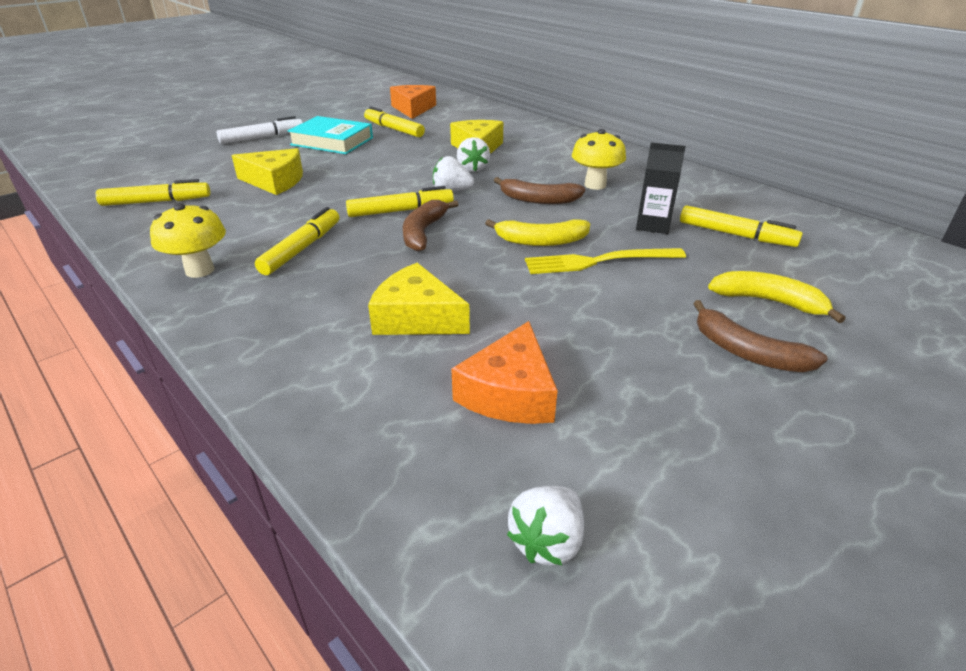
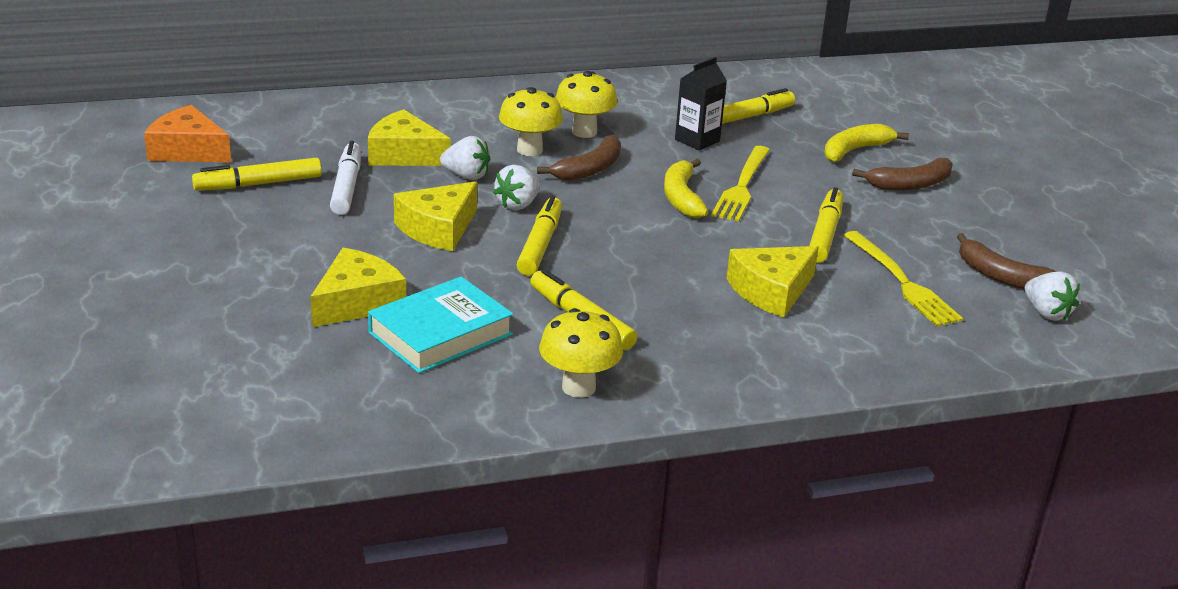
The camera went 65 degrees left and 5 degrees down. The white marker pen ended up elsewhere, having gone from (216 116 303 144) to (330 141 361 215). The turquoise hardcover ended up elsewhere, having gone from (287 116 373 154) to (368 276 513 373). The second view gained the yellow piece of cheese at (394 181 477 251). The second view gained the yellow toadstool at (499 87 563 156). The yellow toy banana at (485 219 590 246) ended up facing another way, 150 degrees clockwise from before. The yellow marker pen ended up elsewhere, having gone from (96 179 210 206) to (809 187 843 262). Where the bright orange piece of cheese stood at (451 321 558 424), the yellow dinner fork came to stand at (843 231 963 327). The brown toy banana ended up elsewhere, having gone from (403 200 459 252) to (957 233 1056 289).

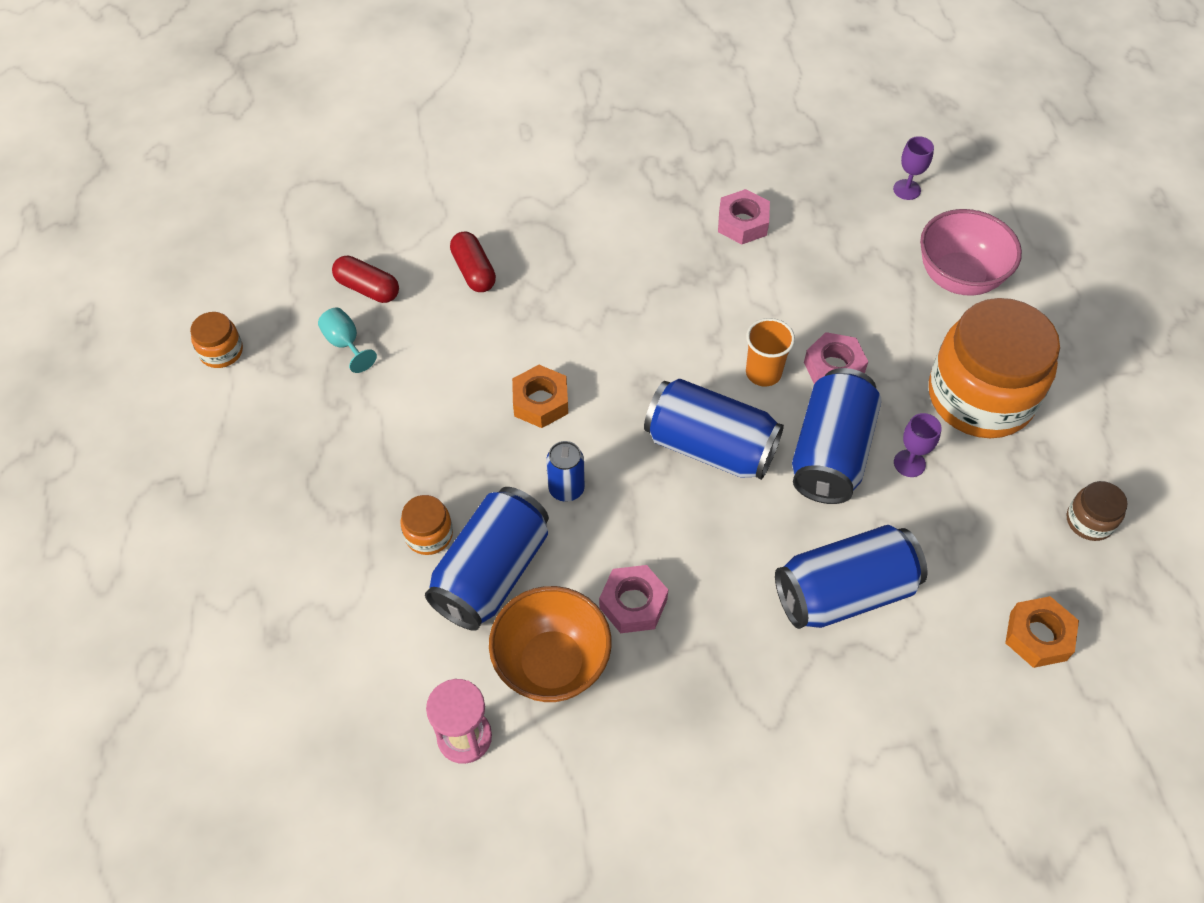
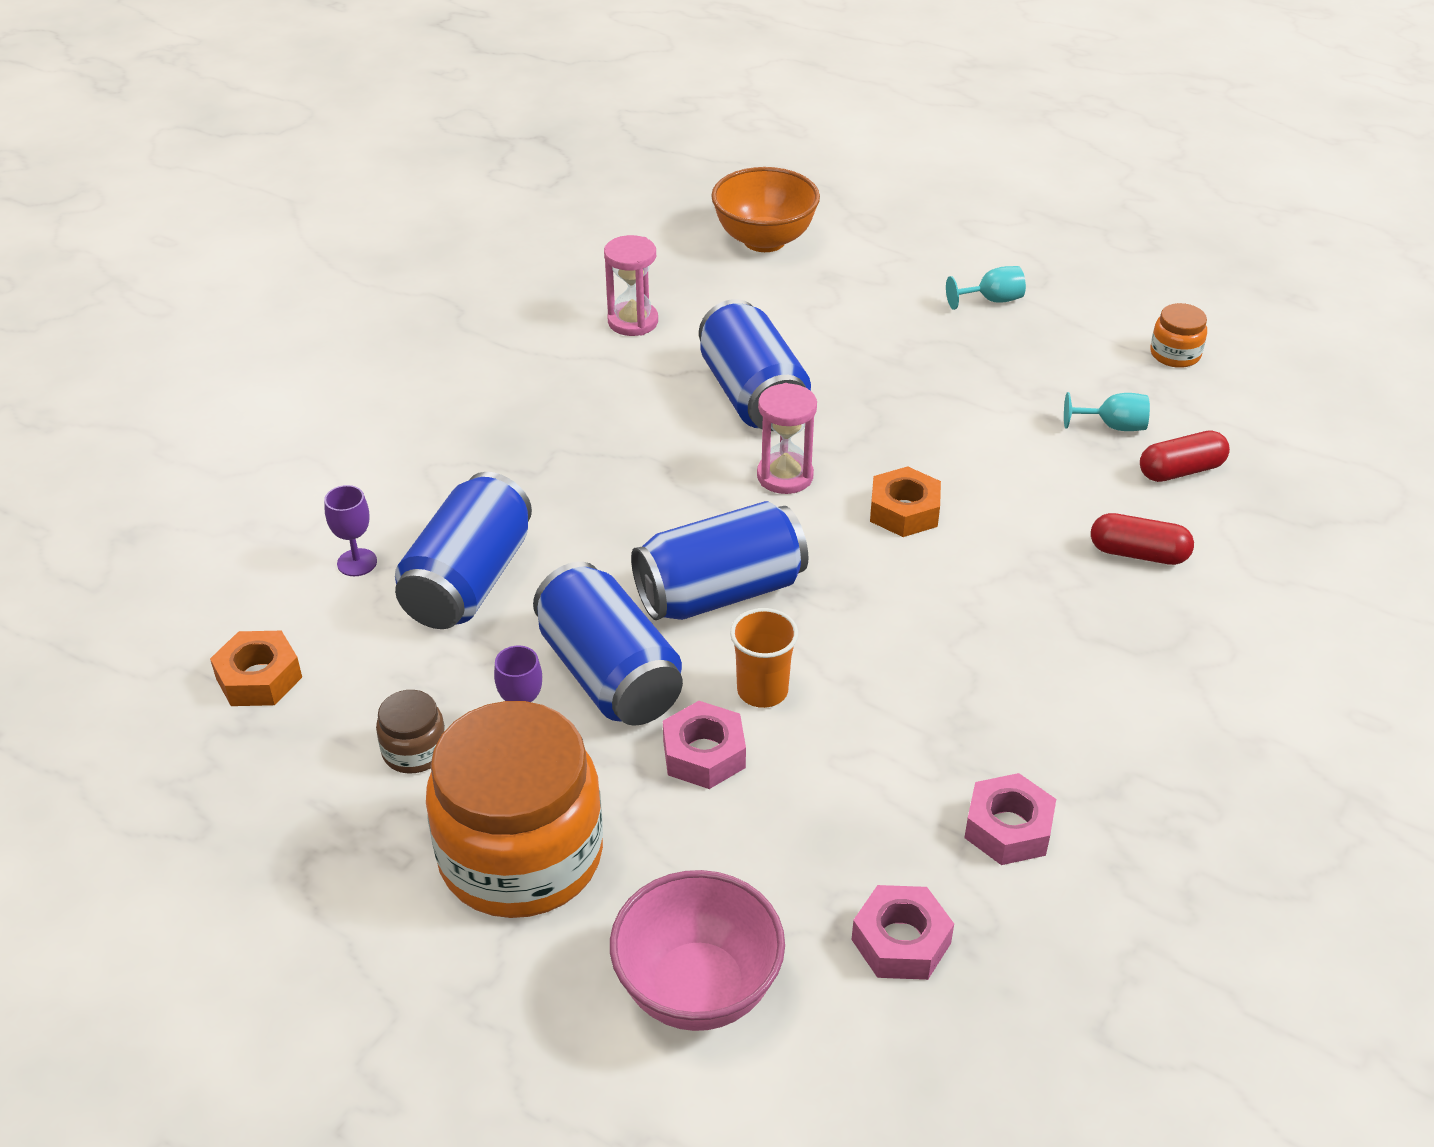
The camera went 130 degrees right and 15 degrees down. The purple wine glass ended up elsewhere, having gone from (893 136 934 200) to (324 485 377 576). The brown preserve jar ended up elsewhere, having gone from (1067 481 1128 541) to (376 690 445 774). The bright orange serving bowl ended up elsewhere, having gone from (489 586 612 702) to (711 167 820 252). Where the blue soda can stood at (546 441 585 502), the rosy sand timer came to stand at (757 383 817 494). The rosy hex nut ended up elsewhere, having gone from (599 565 668 633) to (852 885 954 980). The second view gained the turquoise wine glass at (946 266 1026 310). The second view lost the bright orange preserve jar at (400 495 453 555).

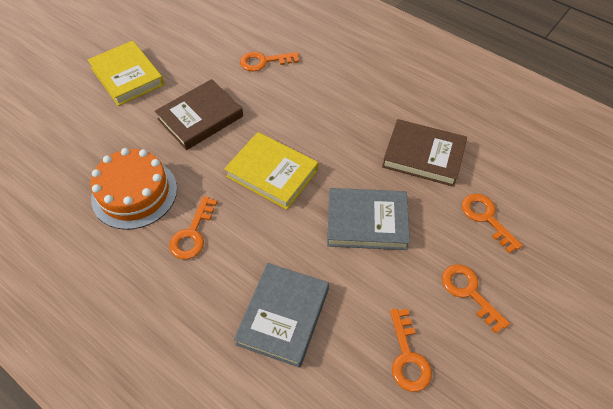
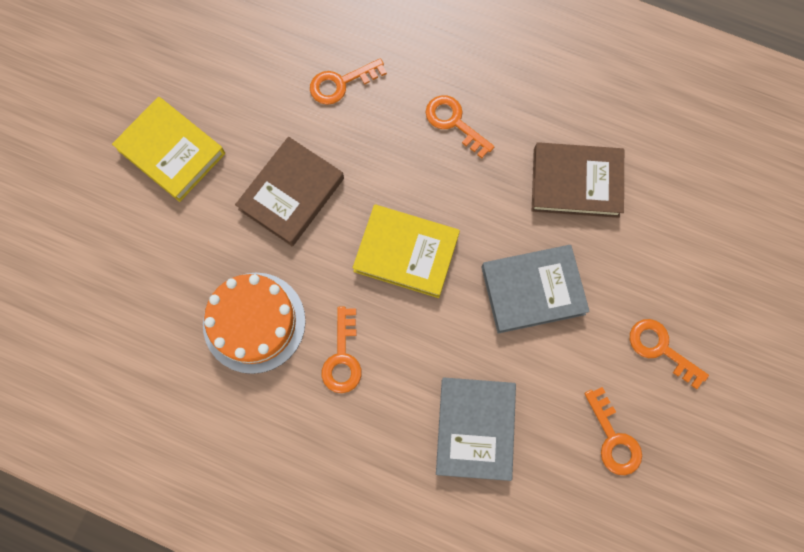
The camera went 15 degrees left and 20 degrees up. The bright orange latchkey ended up elsewhere, having gone from (462 194 523 253) to (426 95 494 158).

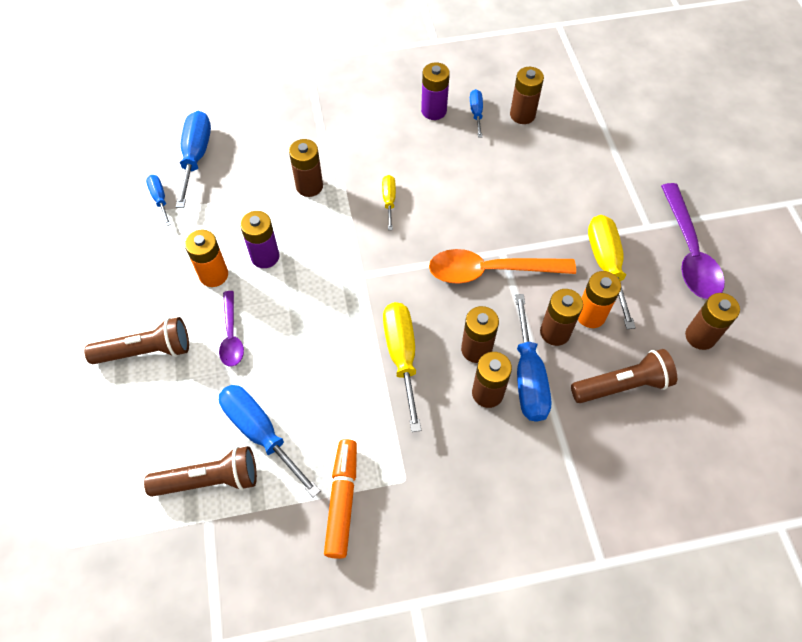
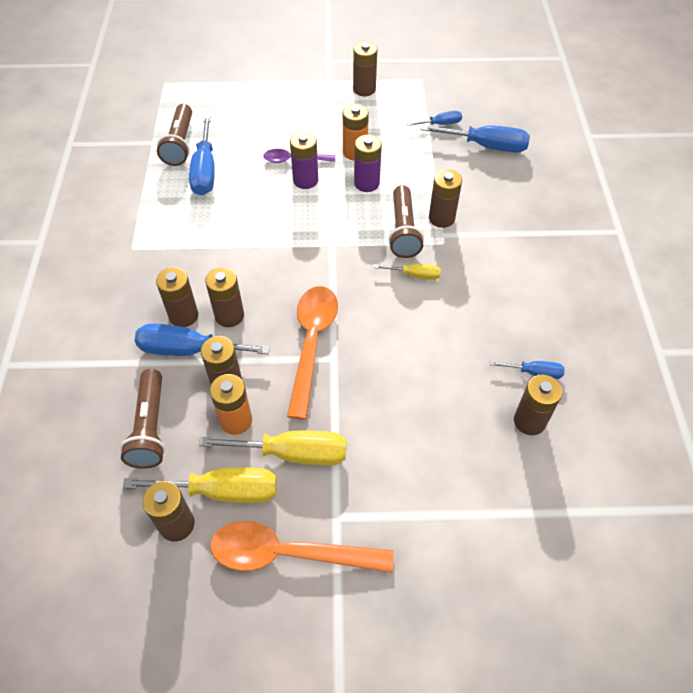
The camera went 100 degrees right and 5 degrees down. The yellow flat screwdriver ended up elsewhere, having gone from (383 302 421 432) to (123 468 277 503). The blue flat screwdriver at (219 385 321 497) ended up facing another way, 120 degrees clockwise from before. What was the purple spoon at (661 183 725 299) turned into the bright orange spoon at (210 521 394 573). The purple power cell ended up elsewhere, having gone from (421 62 450 120) to (290 132 318 189). The second view gained the brown power cell at (353 42 377 96). The brown flashlight ended up elsewhere, having gone from (84 317 189 364) to (388 185 424 258). The second view lost the bright orange marker pen at (324 439 357 559).

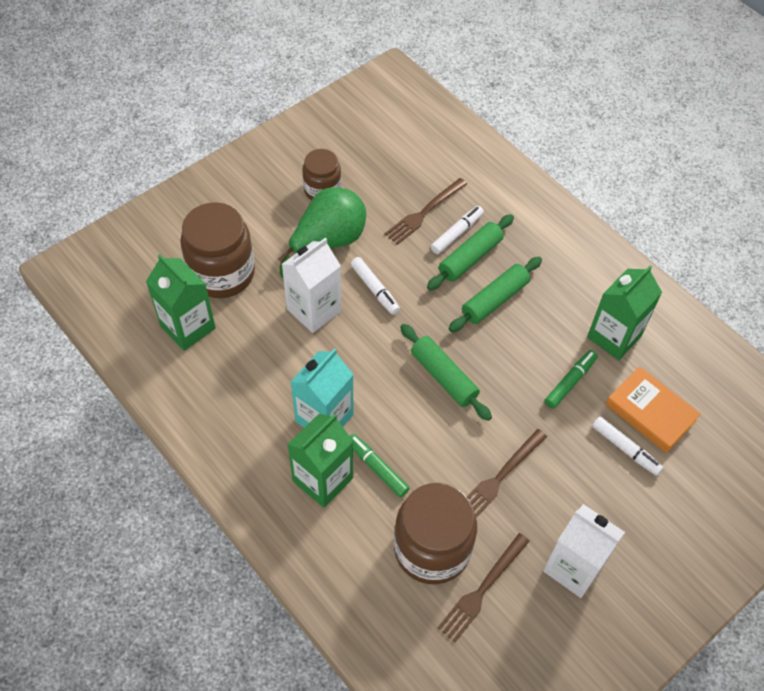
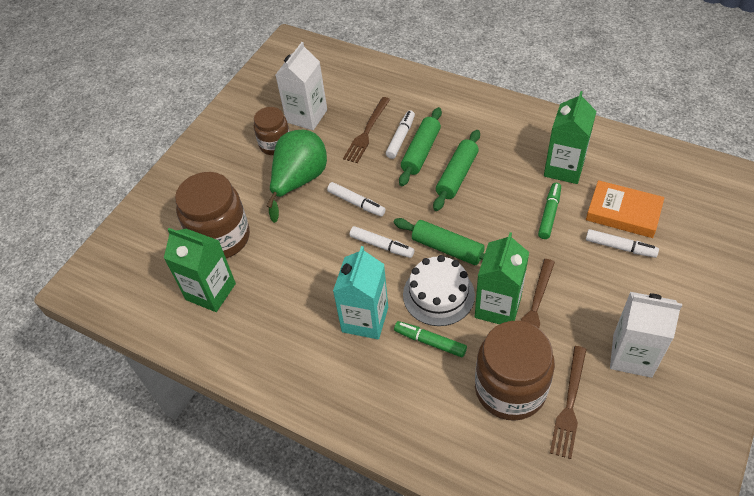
The camera went 15 degrees left and 5 degrees down. The white juice carton ended up elsewhere, having gone from (282 238 342 333) to (275 42 327 130). The second view gained the white marker pen at (350 226 414 258). The second view gained the white gateau at (403 255 475 326). The leaf-green juice carton ended up elsewhere, having gone from (287 413 353 508) to (475 232 529 324).

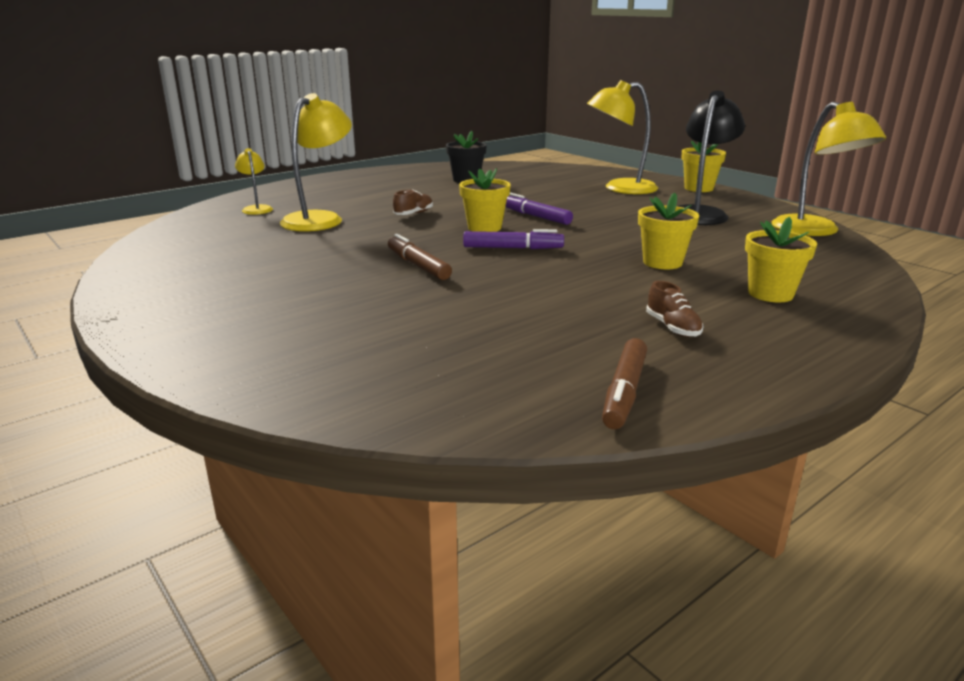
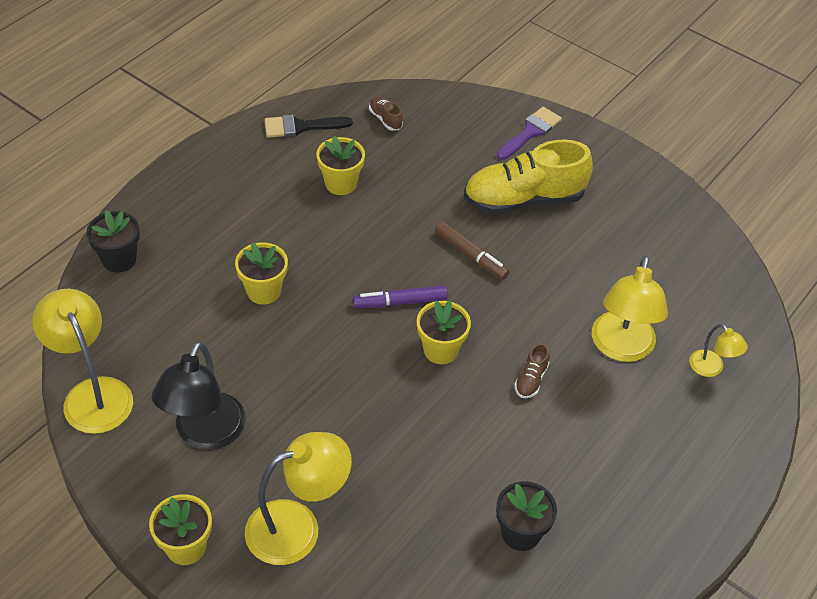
The camera went 165 degrees right and 25 degrees up. The second view gained the jet-black potted plant at (86 210 140 273). Where the brown marker pen stood at (602 338 647 429), the jet-black paintbrush came to stand at (264 115 353 138). The yellow potted plant ended up elsewhere, having gone from (745 217 817 302) to (316 136 365 195). The brown sneaker ended up elsewhere, having gone from (646 281 703 337) to (369 96 403 131). The second view gained the yellow sneaker at (464 140 593 215). The second view gained the purple paintbrush at (496 107 562 160). The second view lost the purple marker pen at (505 193 573 225).

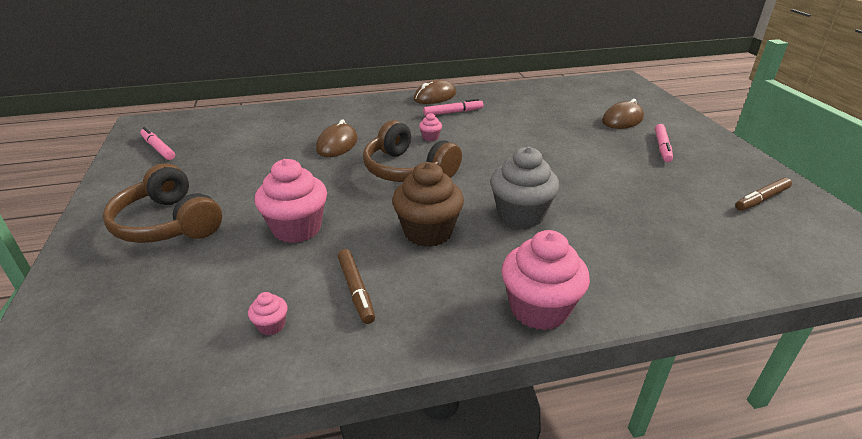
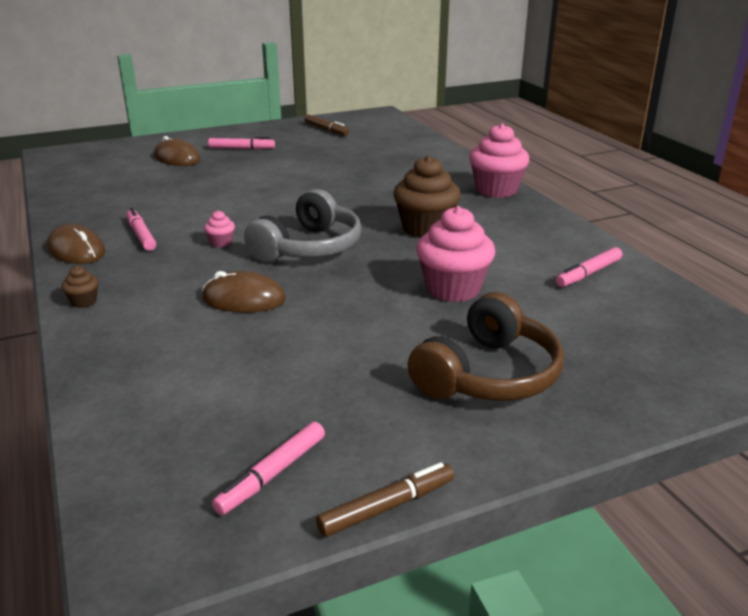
The camera went 100 degrees left and 5 degrees down. The second view gained the brown muffin at (62 266 99 308). What was the brown headset at (363 120 462 182) turned into the gray headset at (244 189 361 262). The brown marker pen ended up elsewhere, having gone from (338 249 375 324) to (316 462 454 537). Where the rosy muffin stood at (248 292 287 335), the rosy marker pen came to stand at (556 247 622 287). The second view lost the gray muffin at (490 146 559 228).

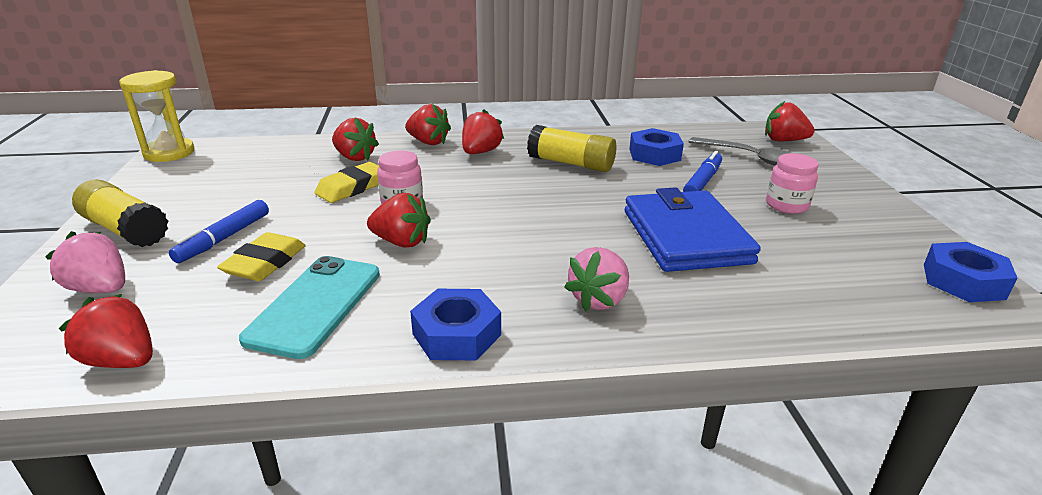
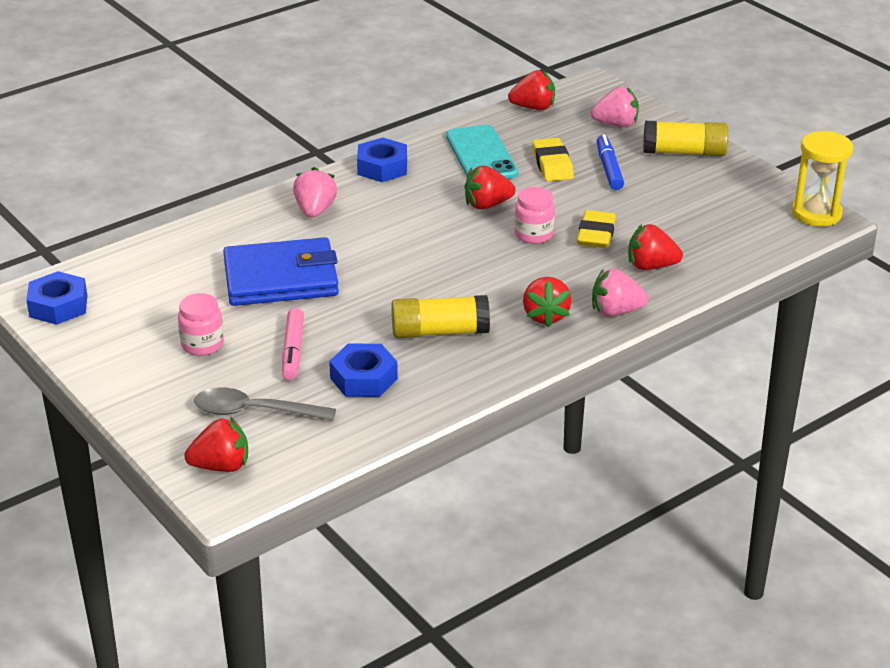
The camera went 150 degrees right and 5 degrees up. The blue wallet at (625 187 761 272) ended up facing another way, 60 degrees counterclockwise from before. What was the blue marker pen at (683 151 722 192) turned into the rosy marker pen at (282 308 304 380). What was the crimson strawberry at (405 104 451 145) turned into the rosy strawberry at (592 269 649 317).

